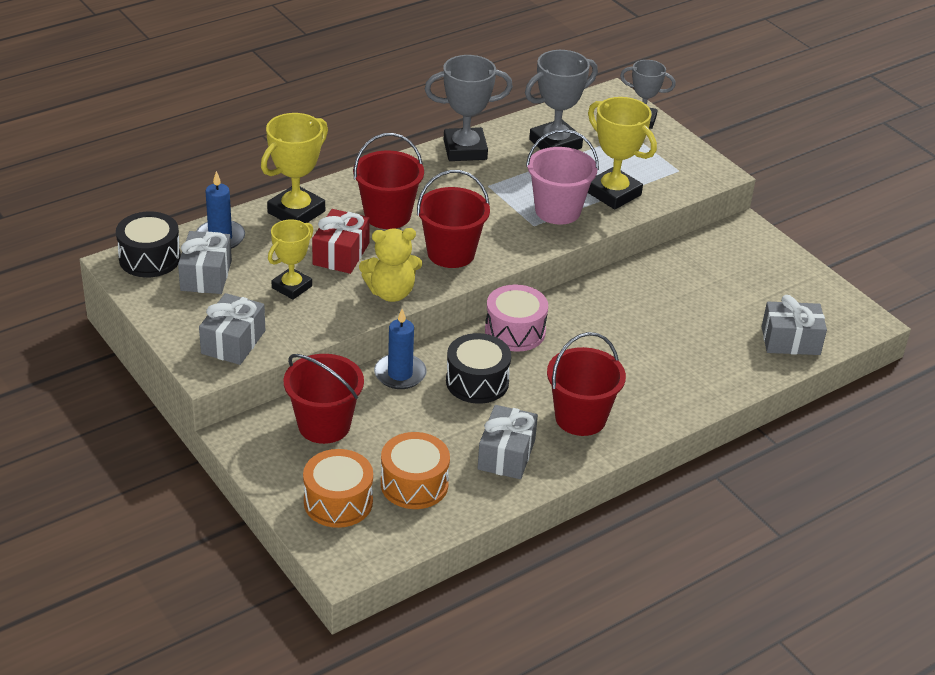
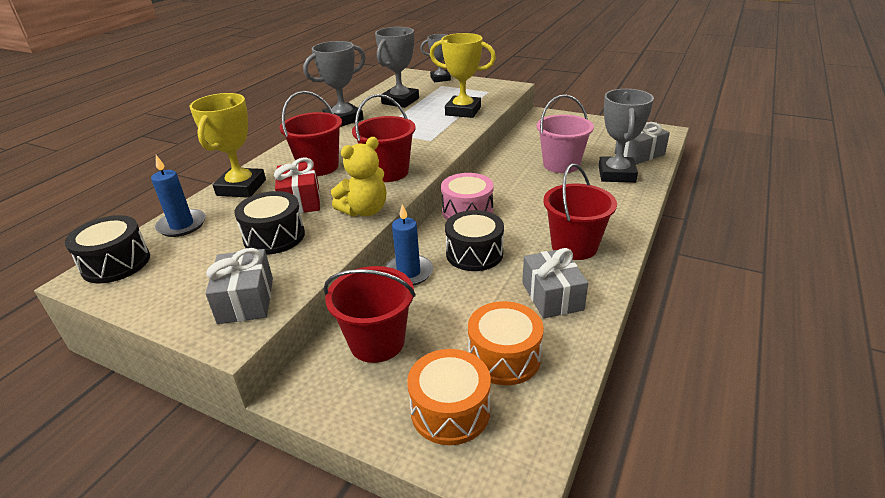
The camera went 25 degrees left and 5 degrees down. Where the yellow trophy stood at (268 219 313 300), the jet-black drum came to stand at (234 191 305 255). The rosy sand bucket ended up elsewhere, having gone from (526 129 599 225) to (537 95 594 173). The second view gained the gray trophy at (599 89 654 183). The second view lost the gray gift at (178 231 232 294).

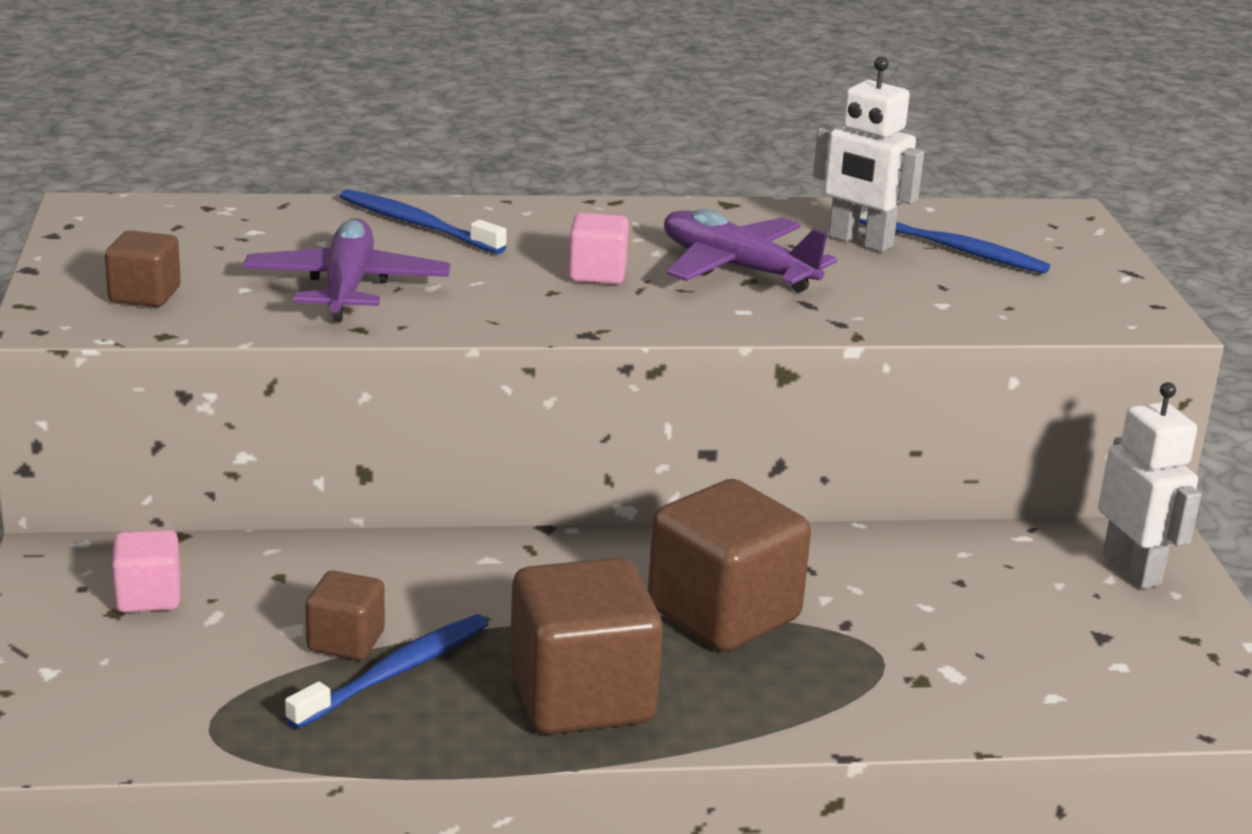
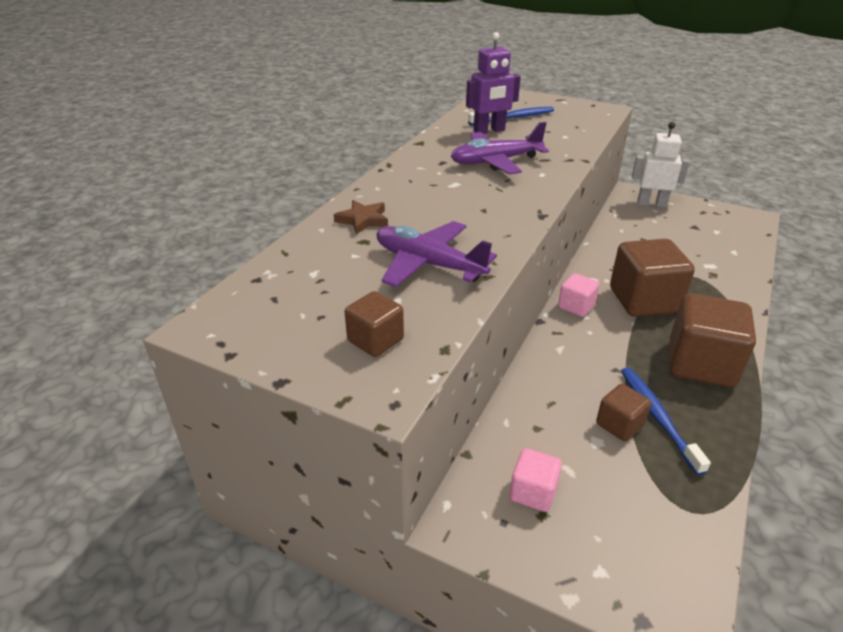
The camera went 55 degrees left and 10 degrees up. Where the blue toothbrush stood at (340 189 507 254), the brown star came to stand at (334 200 388 235). What was the white robot figure at (813 57 924 252) turned into the purple robot figure at (466 32 521 134). The rosy block ended up elsewhere, having gone from (568 213 629 284) to (558 273 599 317).

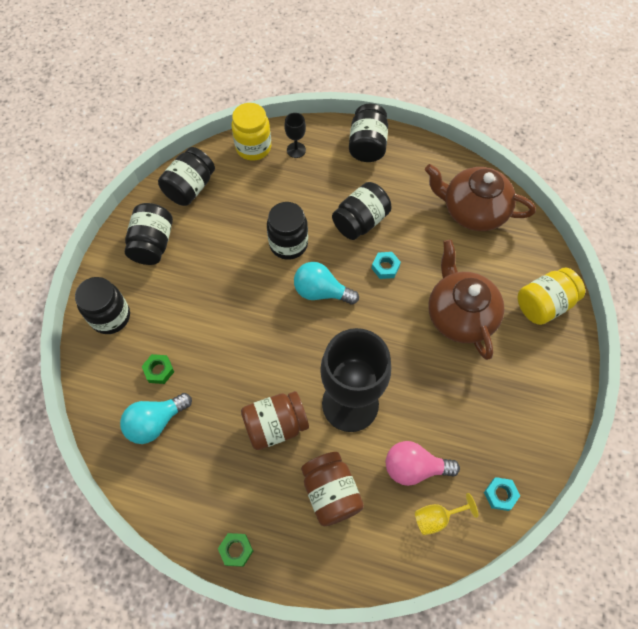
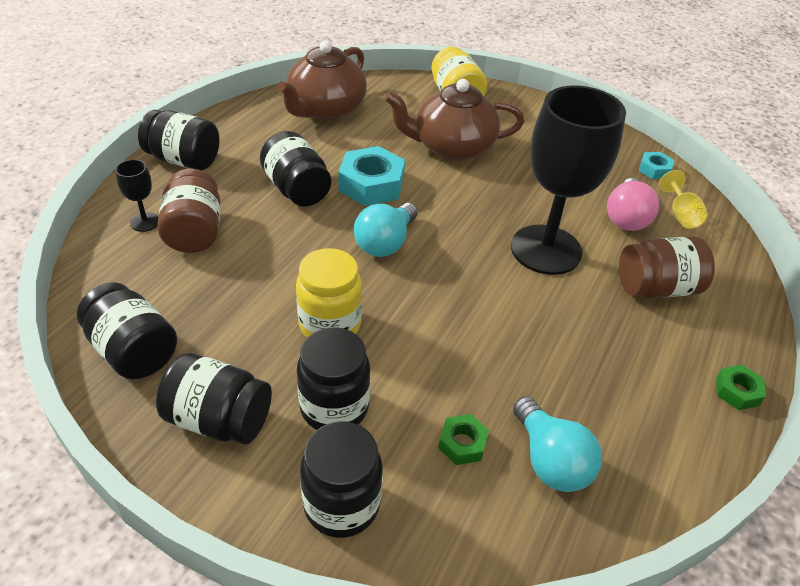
The camera went 80 degrees left and 20 degrees down. The brown preserve jar ended up elsewhere, having gone from (241 391 309 450) to (157 169 220 253). The yellow preserve jar ended up elsewhere, having gone from (232 103 271 161) to (296 248 362 338). The jet-black preserve jar ended up elsewhere, having gone from (267 202 308 260) to (297 327 370 430). The size of the turquoise hex nut at (371 252 401 279) changed by a factor of 1.91.

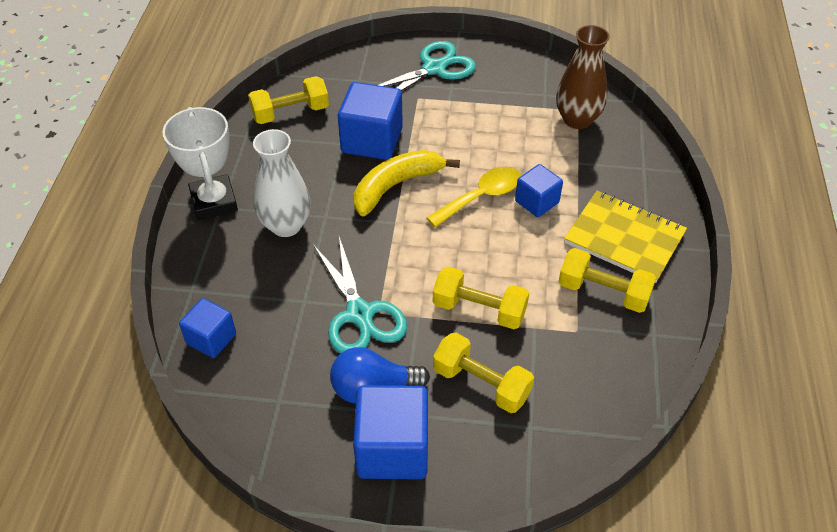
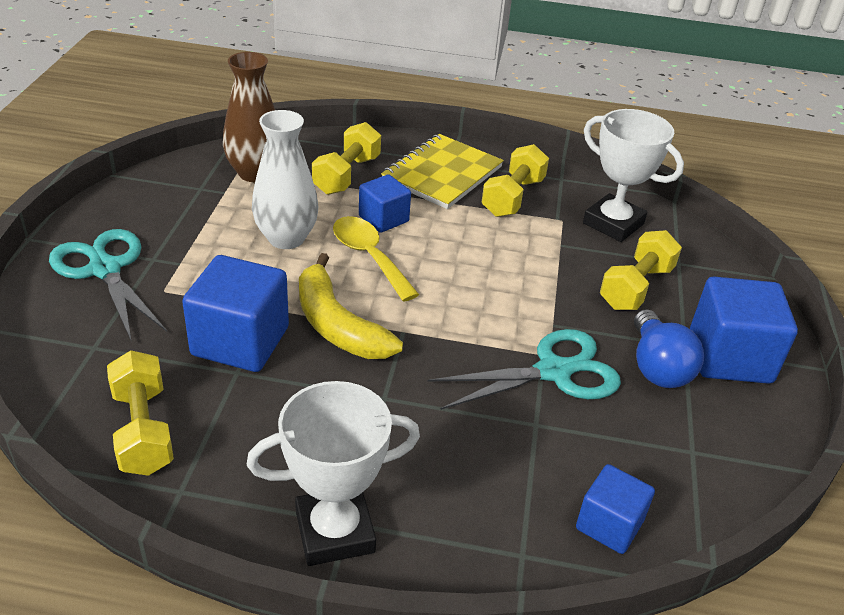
The camera went 90 degrees left and 10 degrees down. The white tall vase ended up elsewhere, having gone from (253 129 311 237) to (252 110 318 249). The yellow free weight ended up elsewhere, having gone from (433 266 529 329) to (312 122 381 195). The second view gained the white trophy at (583 109 684 242).

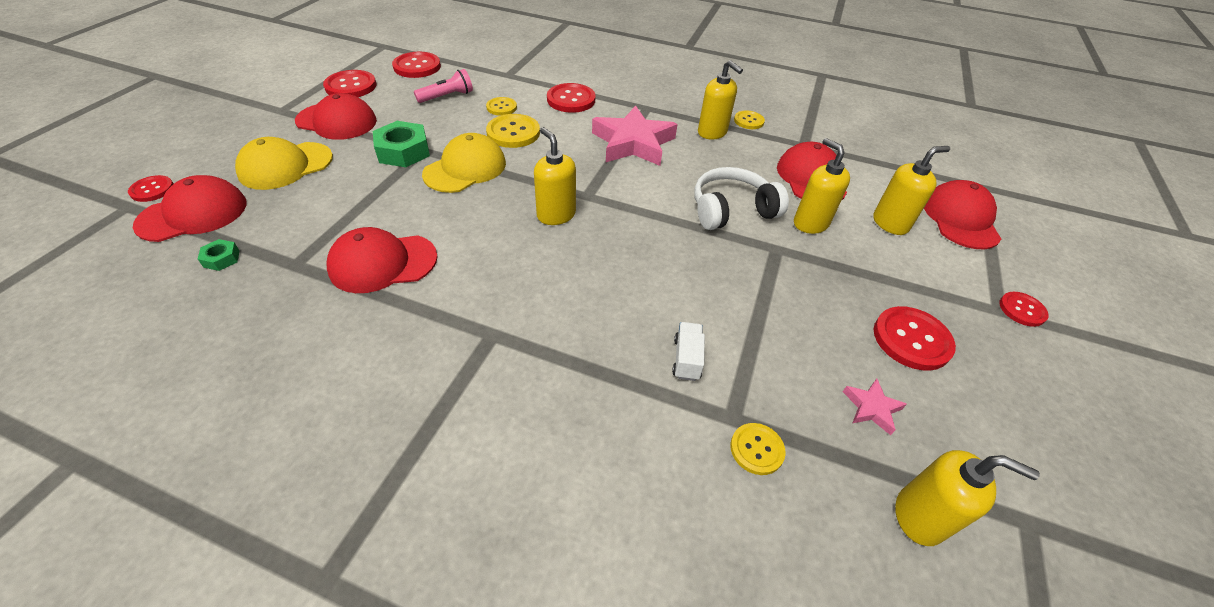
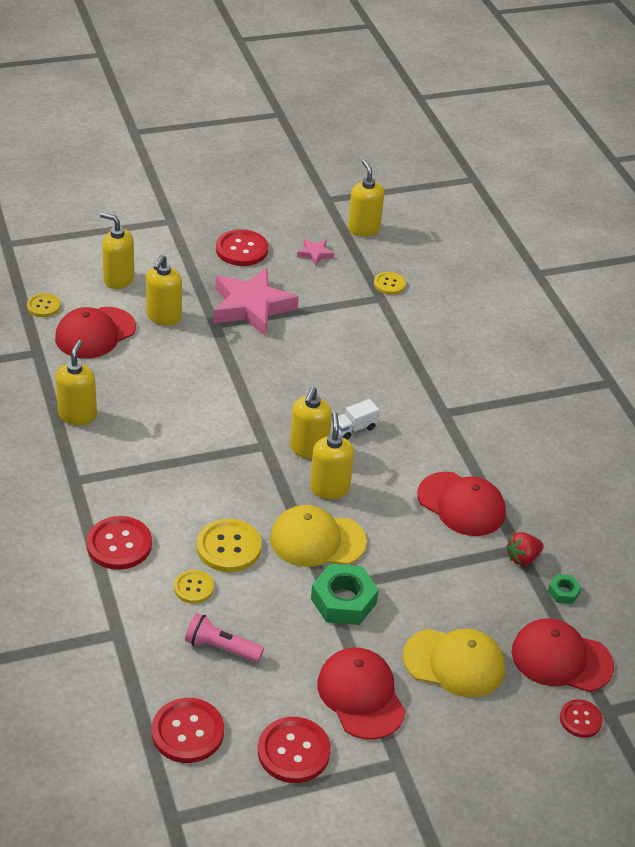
The camera went 130 degrees left and 5 degrees down. The yellow sewing button ended up elsewhere, having gone from (734 110 765 129) to (27 293 61 317). The rosy star ended up elsewhere, having gone from (592 105 678 166) to (213 268 299 336). The second view gained the yellow soap pump at (310 412 354 499). The white lorry ended up elsewhere, having gone from (672 322 705 381) to (338 399 379 440). The second view gained the crimson strawberry at (506 532 544 565). The second view lost the white headset at (694 167 789 230). The second view lost the crimson cap at (924 180 1001 249). The second view lost the crimson sewing button at (999 292 1049 327).

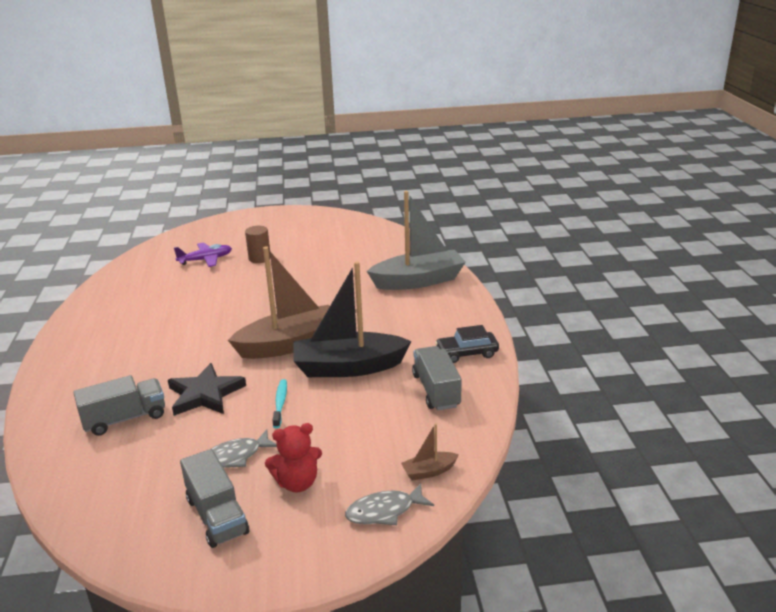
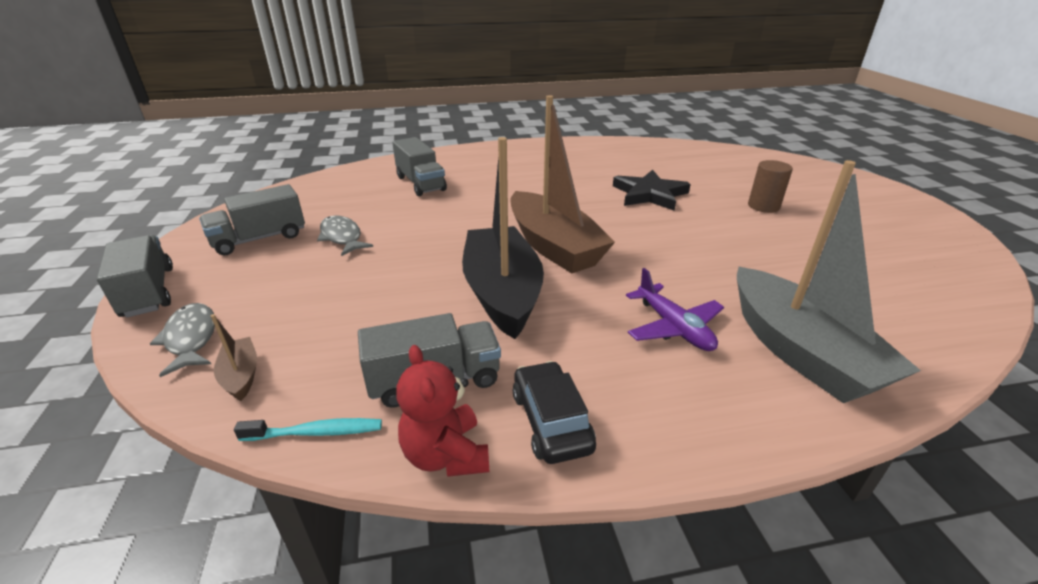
The camera went 85 degrees right and 5 degrees up. The second view gained the gray lorry at (97 235 173 317). The turquoise toothbrush ended up elsewhere, having gone from (272 379 287 428) to (234 418 382 441). The crimson stuffed bear ended up elsewhere, having gone from (265 423 322 492) to (396 345 489 477). The jet-black star ended up elsewhere, having gone from (168 363 246 416) to (613 170 691 211). The purple aeroplane ended up elsewhere, having gone from (174 242 232 267) to (626 268 724 351).

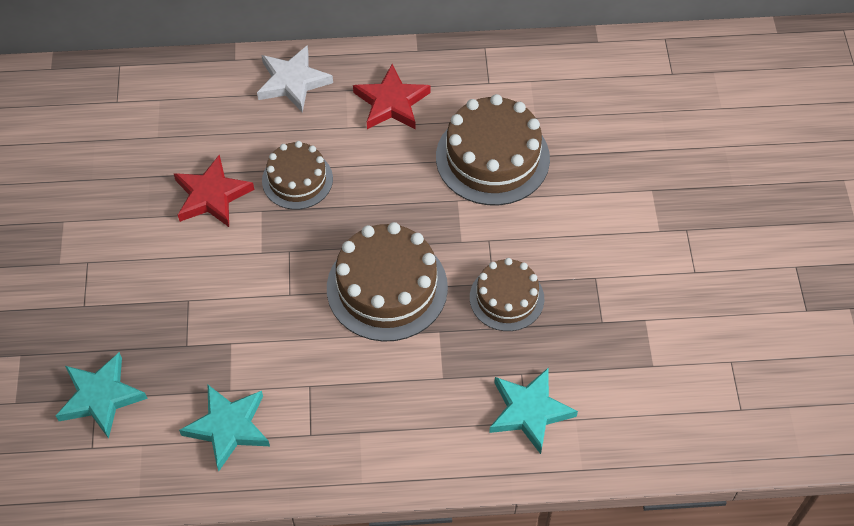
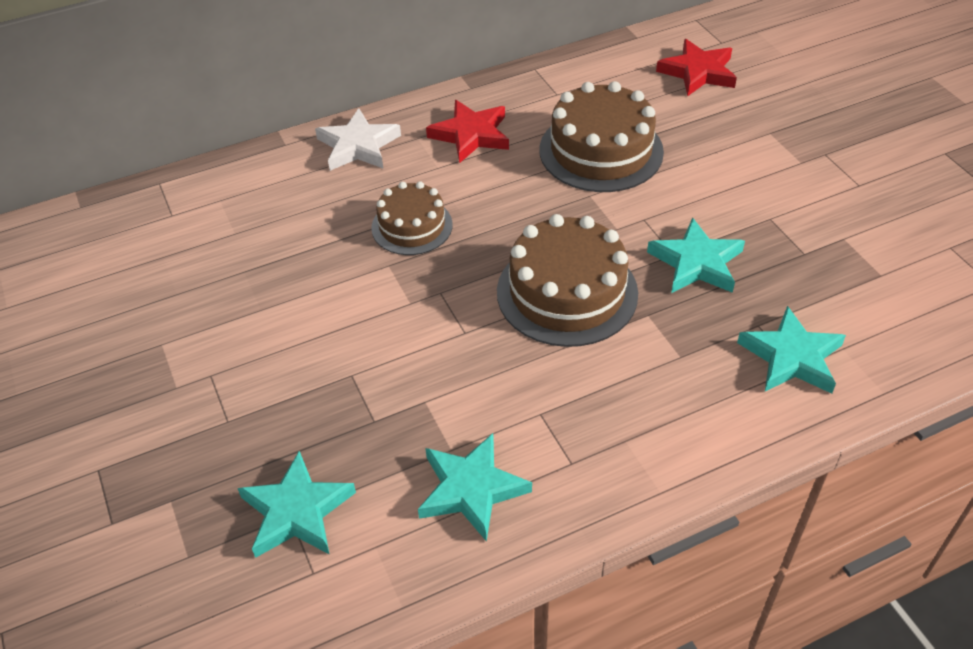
The camera went 20 degrees left and 10 degrees down. Where the brown gateau stood at (470 258 544 331), the turquoise star came to stand at (647 217 745 293). The crimson star ended up elsewhere, having gone from (174 154 254 227) to (656 39 737 96).

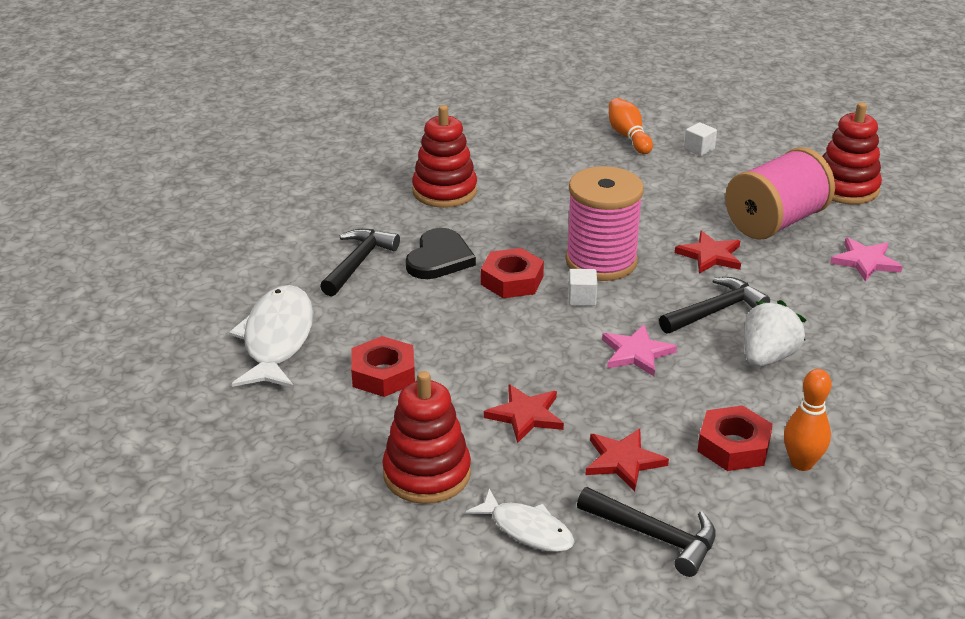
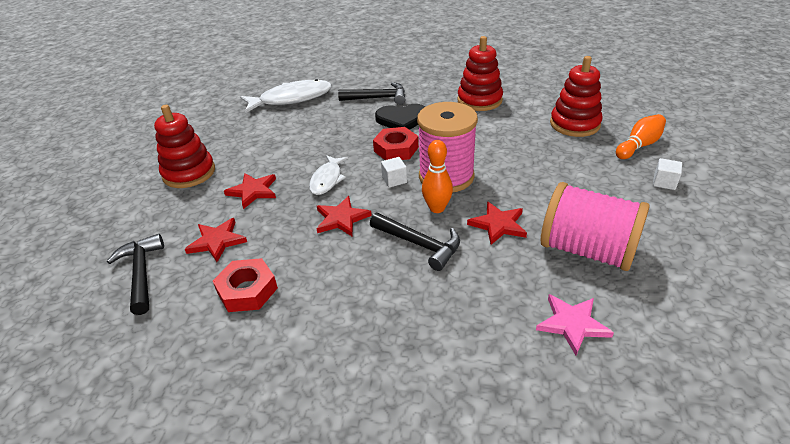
The camera went 70 degrees right and 5 degrees up. The jet-black carpenter's hammer at (577 487 716 577) ended up facing another way, 150 degrees clockwise from before. The white fish figure ended up elsewhere, having gone from (466 489 575 552) to (309 155 348 195). What was the rosy star at (602 324 677 376) turned into the crimson star at (316 196 372 236). The bright orange bowling pin ended up elsewhere, having gone from (784 369 832 471) to (422 140 453 213). The crimson ring stacker ended up elsewhere, having gone from (823 102 882 204) to (550 56 602 137). The second view lost the crimson hex nut at (351 336 415 397). The second view lost the white strawberry at (744 300 806 367).

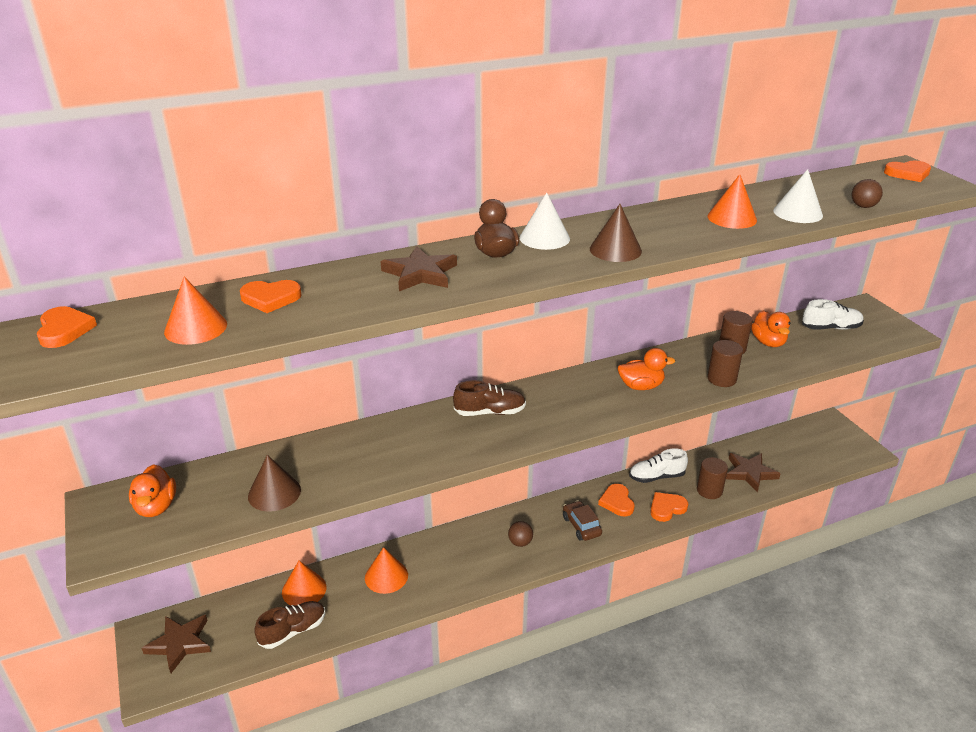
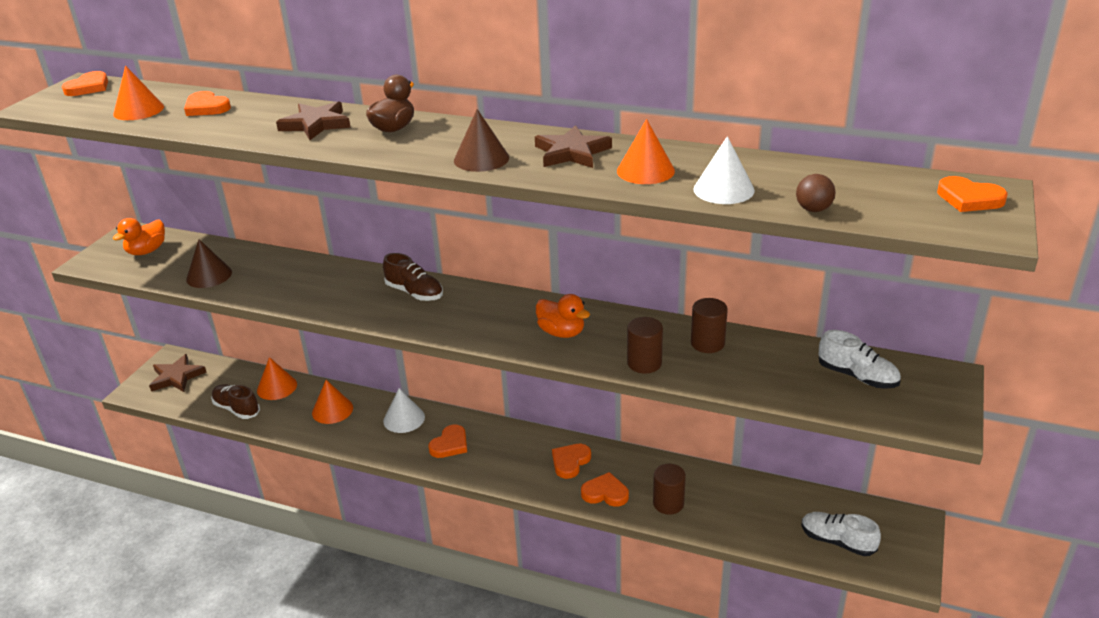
The camera went 45 degrees right and 0 degrees up. The brown sneaker at (254 601 325 649) ended up facing another way, 150 degrees counterclockwise from before. The white cone shape ended up elsewhere, having gone from (520 193 570 250) to (383 388 425 433). Where the brown sphere stood at (508 521 533 547), the bright orange heart shape came to stand at (428 425 467 458). The brown star ended up elsewhere, having gone from (726 453 780 492) to (535 125 612 168). The white sneaker ended up elsewhere, having gone from (629 448 688 483) to (802 512 881 556). The second view lost the brown car at (563 500 602 541). The second view lost the bright orange toy duck at (751 311 790 347).

